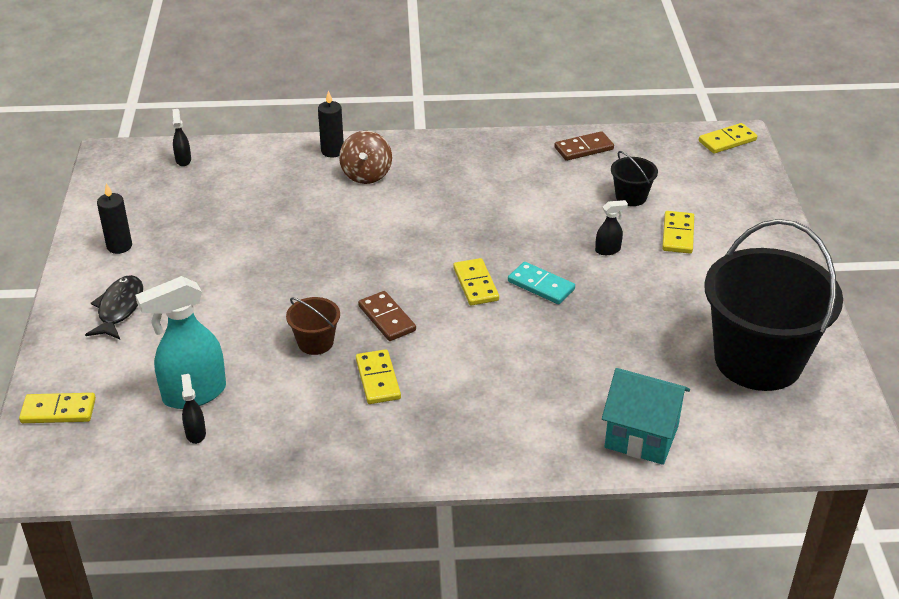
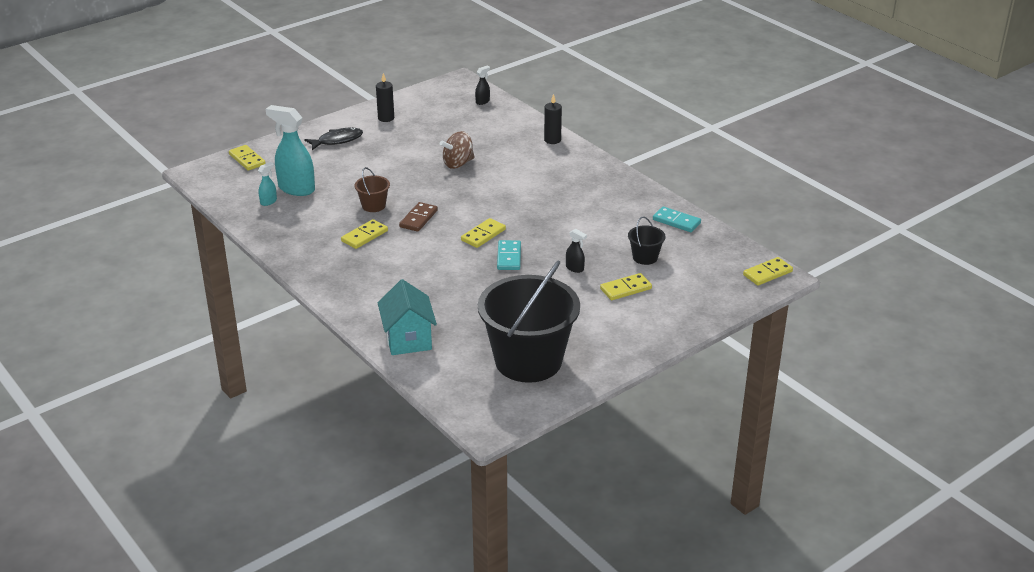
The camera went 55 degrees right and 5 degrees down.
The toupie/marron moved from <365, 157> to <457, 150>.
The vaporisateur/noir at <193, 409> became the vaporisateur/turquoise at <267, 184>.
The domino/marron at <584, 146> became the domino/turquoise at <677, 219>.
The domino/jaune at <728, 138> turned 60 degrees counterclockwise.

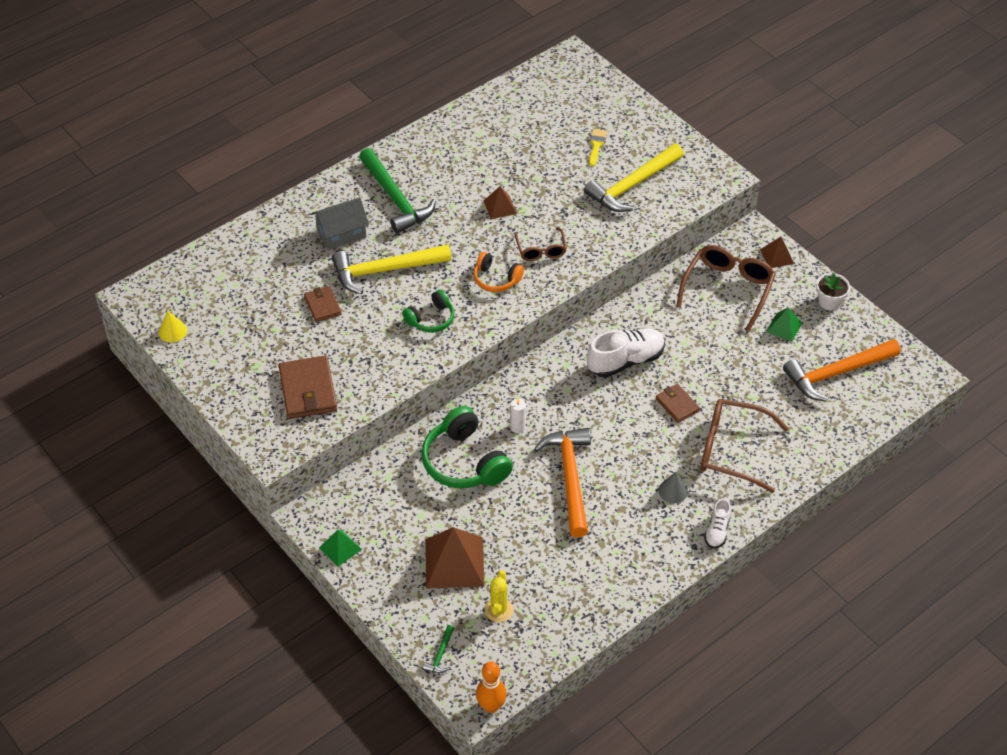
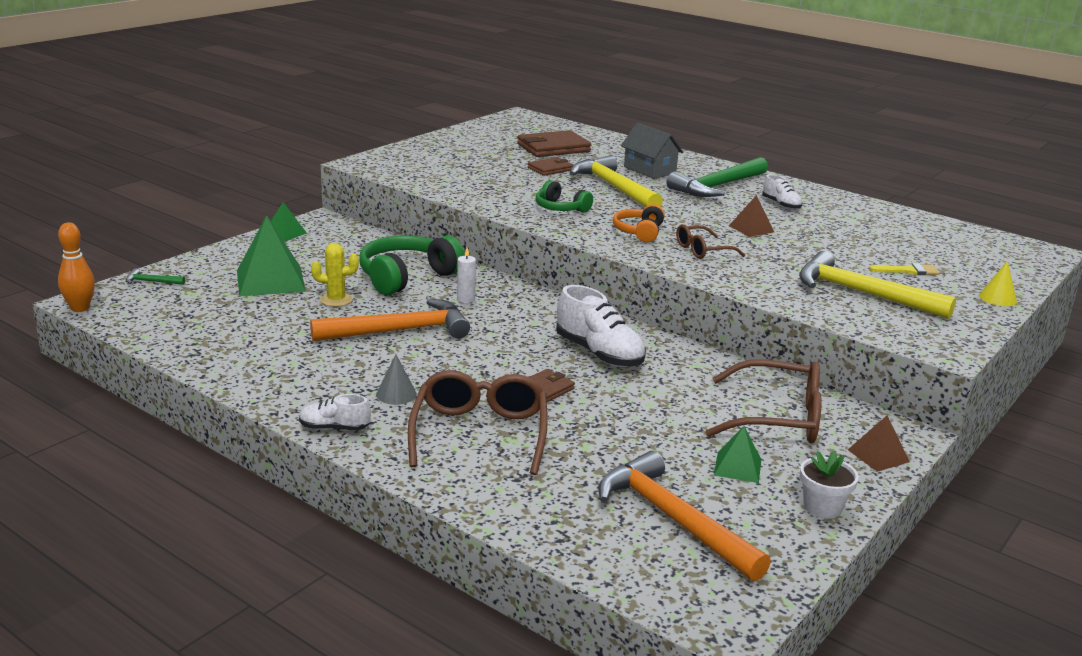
The camera went 75 degrees right and 25 degrees down.
The chaussure/blanc at <782, 192> appeared.
The cône/jaune moved from <173, 326> to <998, 283>.
The portefeuille/marron moved from <308, 387> to <554, 143>.
The cactus/jaune moved from <498, 596> to <335, 275>.
The pyramide/marron at <455, 558> became the pyramide/vert at <271, 255>.

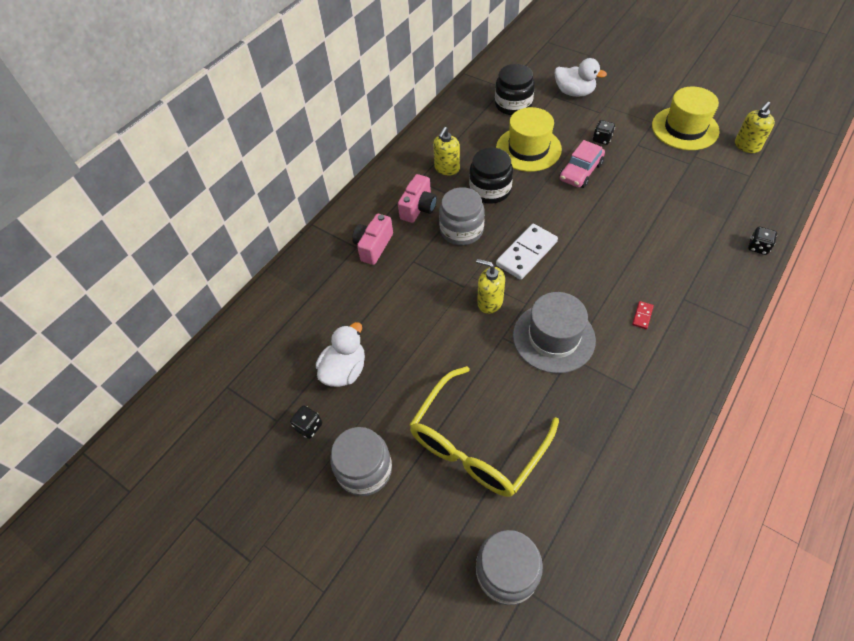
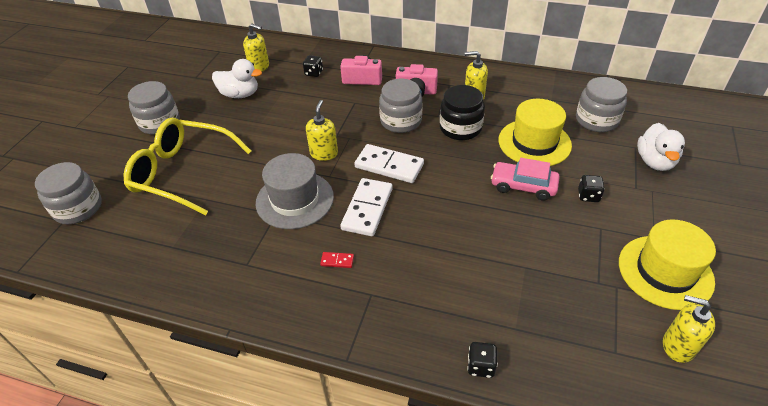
The camera went 70 degrees right and 10 degrees down.
The distributeur de savon/jaune at <256, 47> appeared.
The domino/blanc at <366, 207> appeared.
The dé/noir moved from <306, 422> to <313, 66>.
The bocal/noir at <515, 89> became the bocal/gris at <601, 104>.

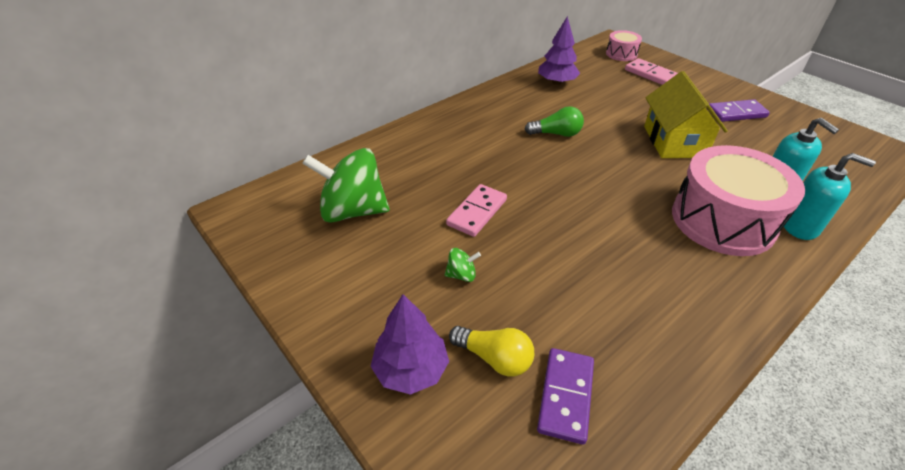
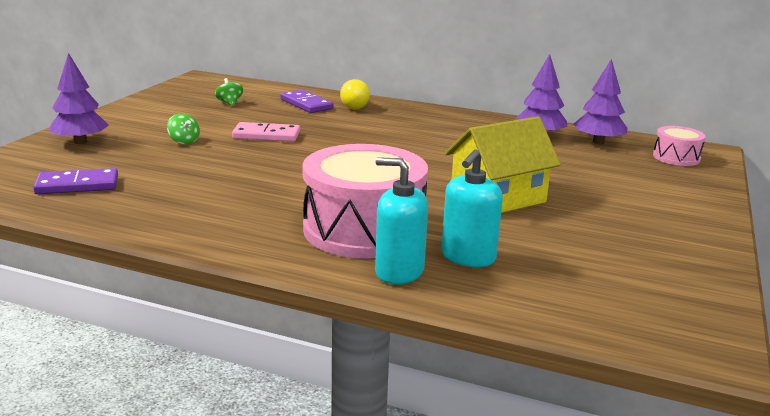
The camera went 60 degrees right and 20 degrees down.
The ampoule/vert at <554, 121> disappeared.
The domino/rose at <651, 71> disappeared.
The arbre/violet at <601, 101> appeared.
The ampoule/jaune moved from <491, 351> to <355, 94>.
The domino/violet moved from <738, 110> to <306, 101>.
The distributeur de savon/turquoise at <830, 196> turned 120 degrees clockwise.
The toupie/vert at <346, 185> changed to 0.41 times the size.

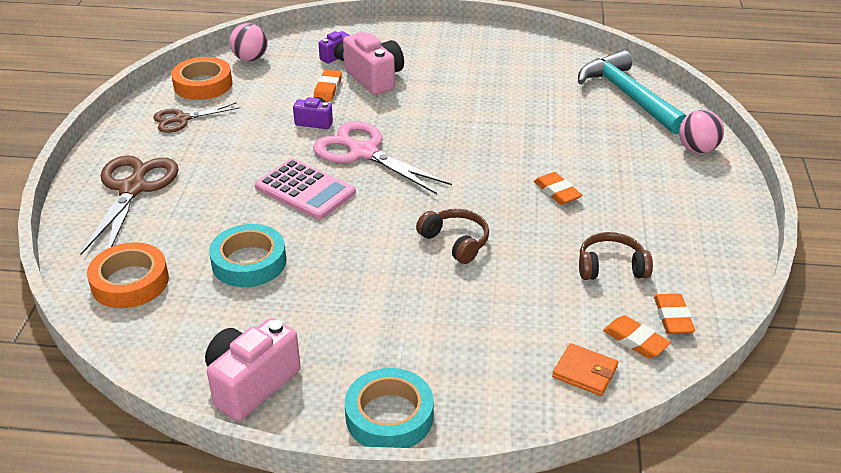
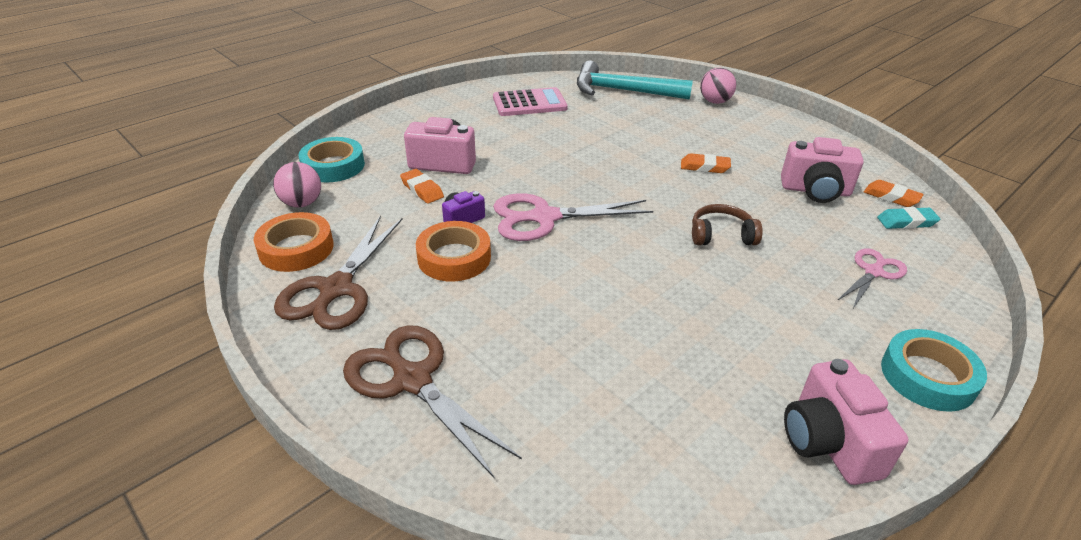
The camera went 50 degrees left and 0 degrees up.
The appareil photo/violet at <334, 47> disappeared.
The portefeuille/orange at <585, 369> disappeared.
The ciseaux/rose at <872, 278> appeared.
The ruban adhésif/orange moved from <128, 275> to <453, 251>.
The ruban adhésif/turquoise moved from <247, 255> to <331, 159>.
The calculatrice/rose moved from <305, 189> to <530, 101>.
The casque audio/marron at <616, 256> was replaced by the appareil photo/rose at <822, 170>.
The gomme/orange at <637, 336> became the gomme/turquoise at <908, 218>.
The ciseaux/marron at <196, 117> changed to 1.69 times the size.

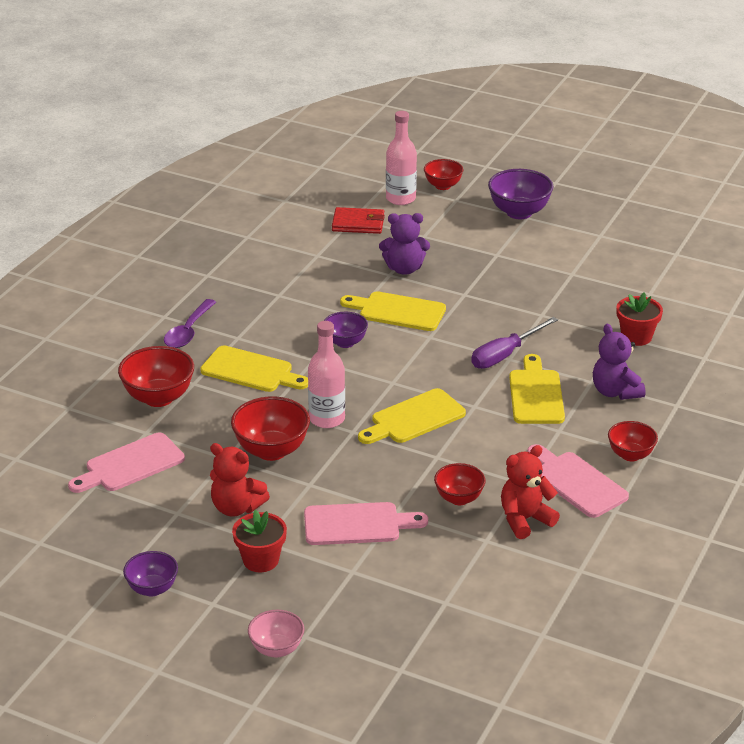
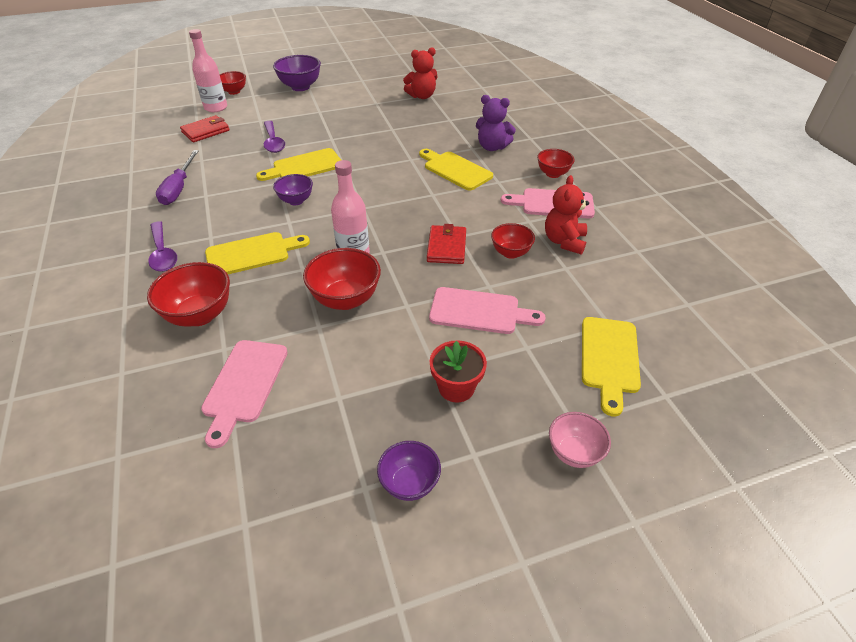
The camera went 45 degrees left and 10 degrees up.
The pot de fleurs/rouge at <639, 319> disappeared.
The portefeuille/rouge at <446, 244> appeared.
The ours en peluche/rouge moved from <240, 480> to <420, 73>.
The planche à découper/jaune moved from <412, 416> to <611, 366>.
The tournevis/violet moved from <514, 343> to <177, 177>.
The ours en peluche/violet at <404, 244> was replaced by the cuillère/violet at <274, 137>.
The planche à découper/rose at <366, 523> turned 60 degrees clockwise.

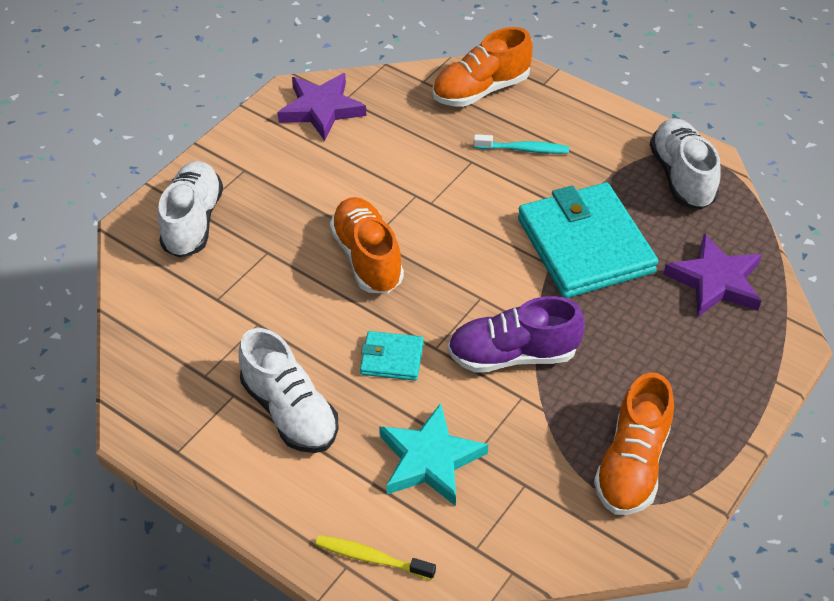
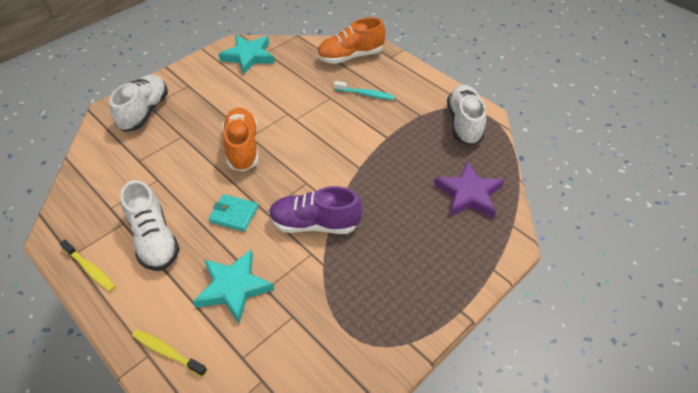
The camera went 10 degrees right and 0 degrees up.
The portefeuille/turquoise at <588, 240> disappeared.
The chaussure/orange at <634, 443> disappeared.
The brosse à dents/jaune at <88, 266> appeared.
The étoile/violet at <321, 107> became the étoile/turquoise at <247, 55>.

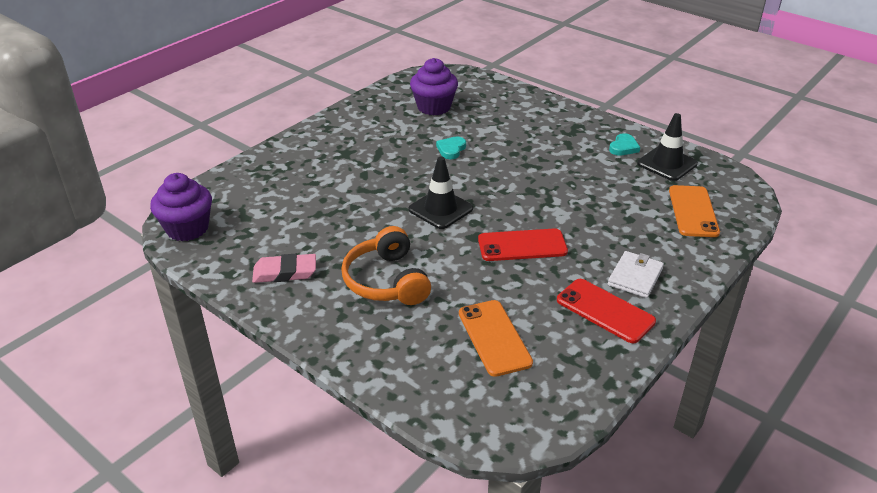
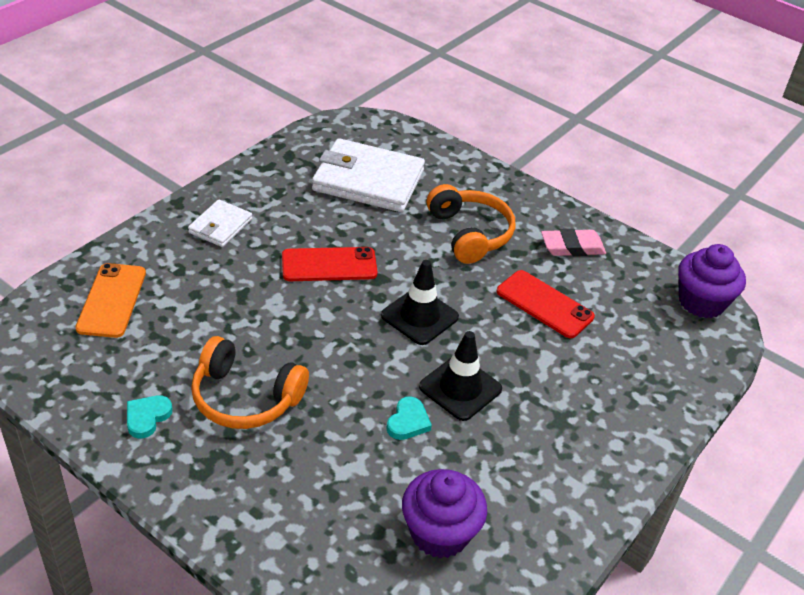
The camera went 175 degrees right and 5 degrees up.
The casque audio/orange at <250, 382> appeared.
The téléphone/rouge moved from <606, 311> to <546, 304>.
The cône de chantier/noir moved from <667, 147> to <460, 376>.
The téléphone/orange at <496, 338> was replaced by the portefeuille/blanc at <368, 175>.

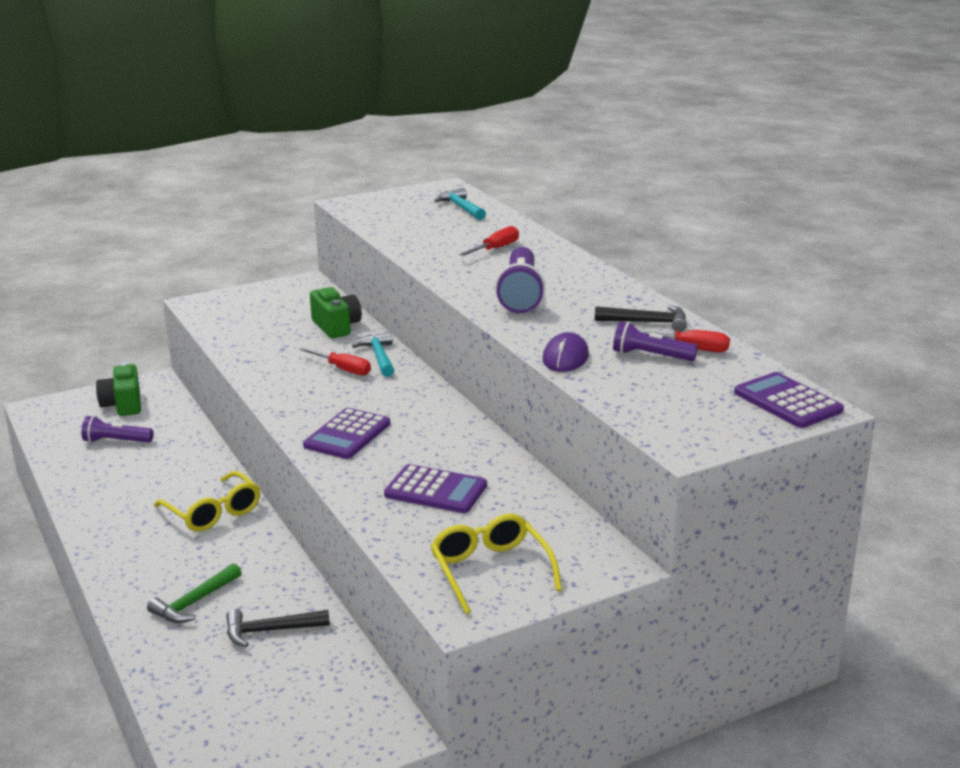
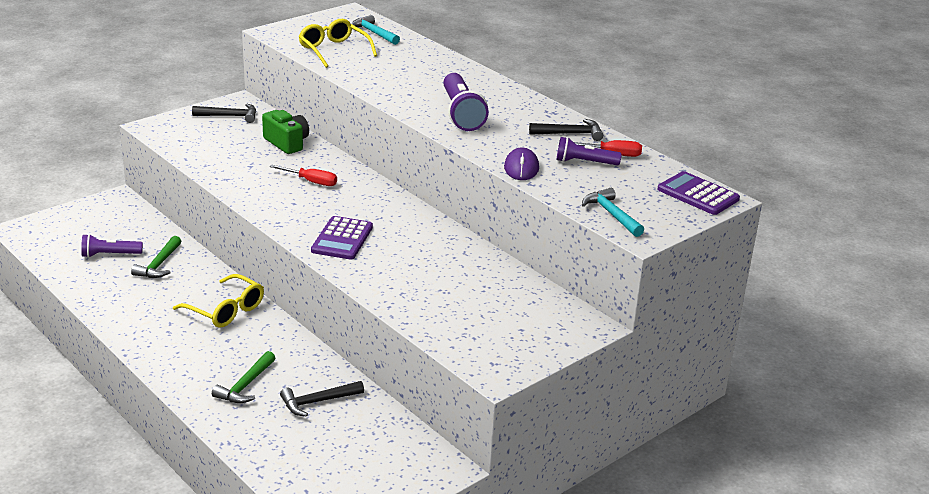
The camera went 15 degrees left and 5 degrees up.
The appareil photo/vert at <118, 389> disappeared.
The calculatrice/violet at <435, 488> disappeared.
The tournevis/rouge at <489, 241> disappeared.
The marteau/vert at <156, 257> appeared.
The marteau/noir at <224, 113> appeared.
The marteau/turquoise moved from <373, 354> to <613, 212>.
The lunettes/jaune moved from <496, 564> to <337, 43>.

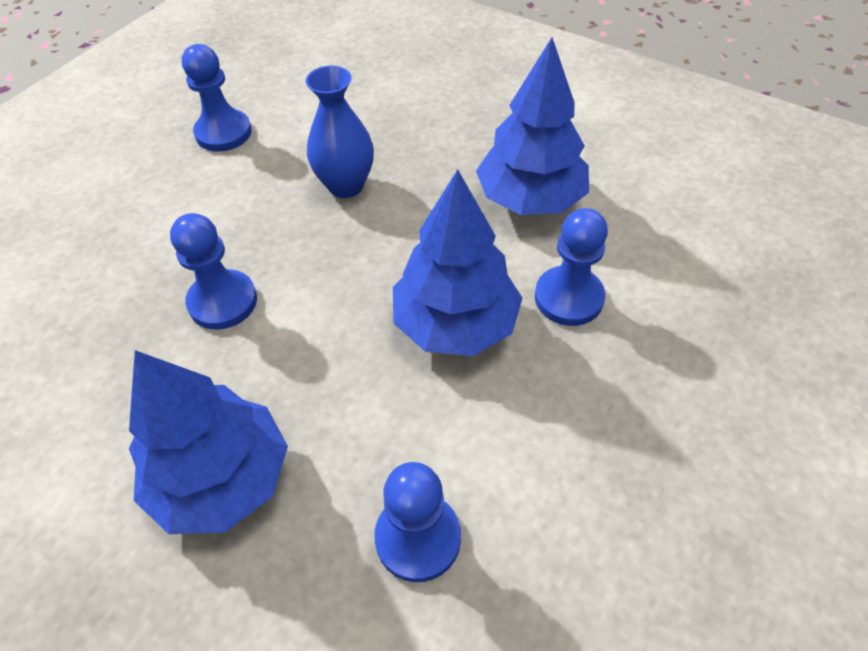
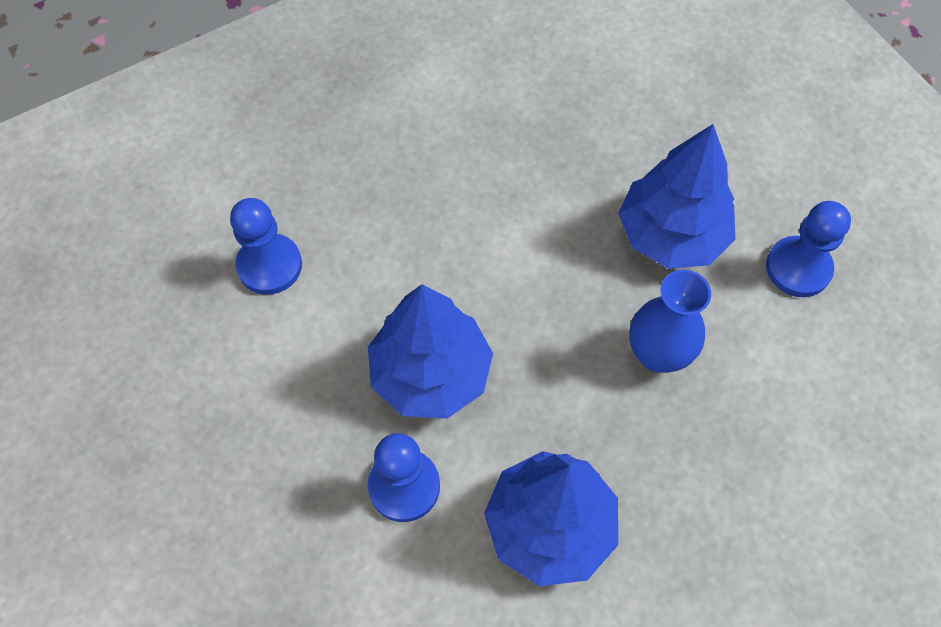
The camera went 115 degrees right and 10 degrees up.
The pion/bleu at <213, 271> disappeared.
The arbre/bleu moved from <208, 442> to <676, 196>.

